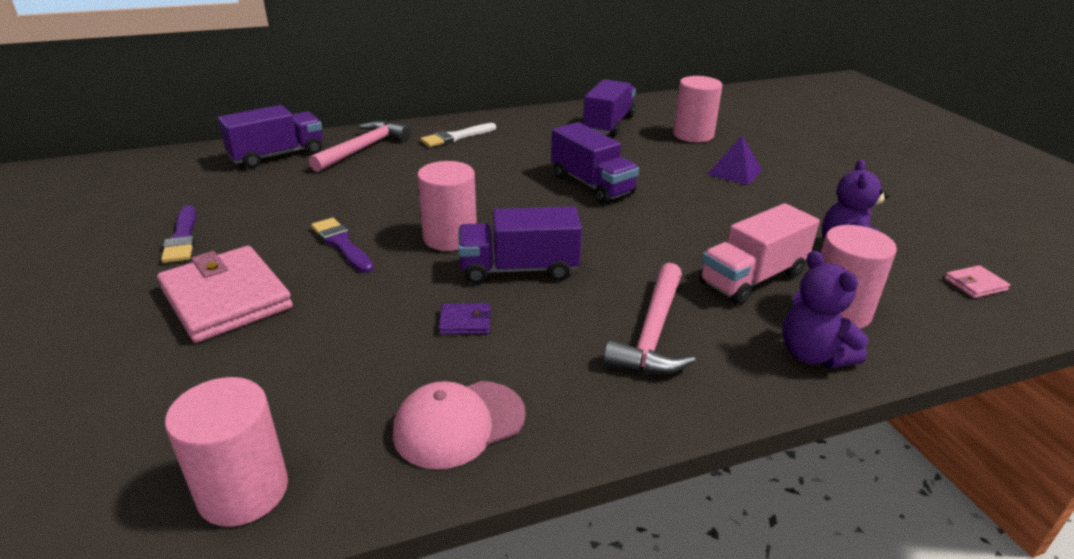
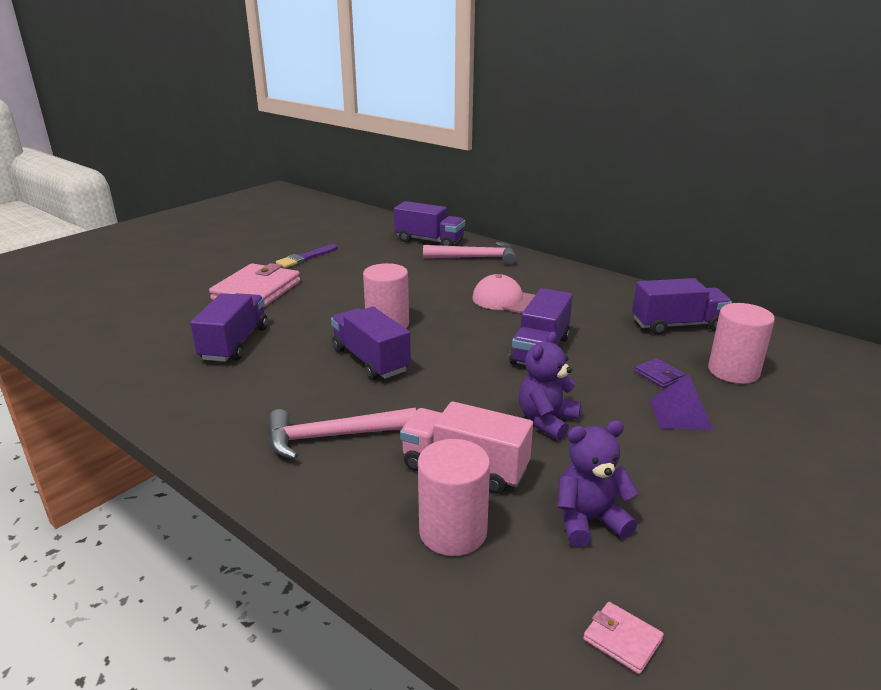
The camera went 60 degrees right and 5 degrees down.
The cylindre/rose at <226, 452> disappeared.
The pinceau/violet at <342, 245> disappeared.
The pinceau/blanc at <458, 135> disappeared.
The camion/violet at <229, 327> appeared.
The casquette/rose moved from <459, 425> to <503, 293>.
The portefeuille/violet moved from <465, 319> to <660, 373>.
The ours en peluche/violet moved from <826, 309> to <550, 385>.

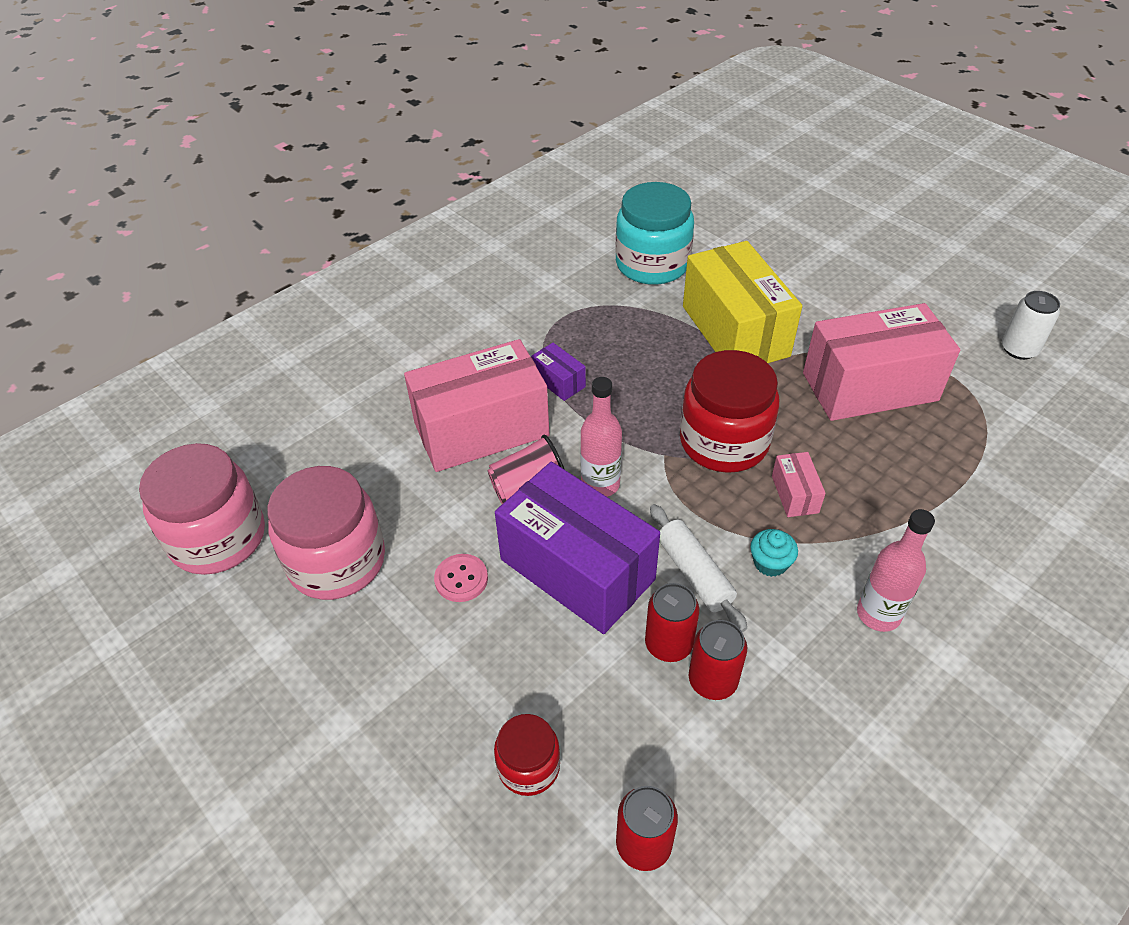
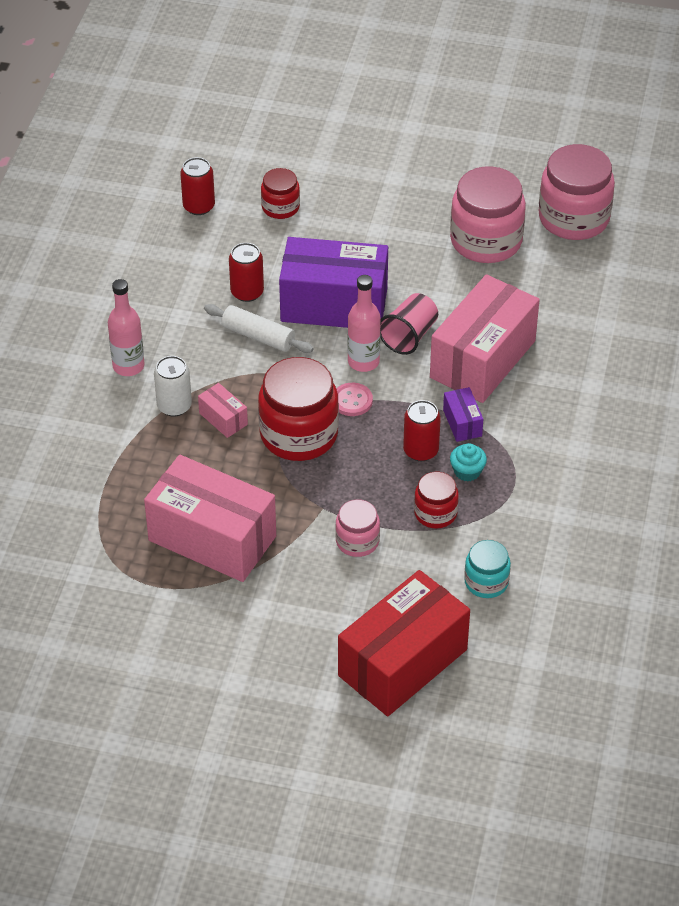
The camera went 145 degrees right and 0 degrees up.
The boîte/rouge at <404, 643> appeared.
The bocal/rouge at <436, 500> appeared.
The bouton/rose moved from <461, 578> to <354, 399>.
The canette/rouge moved from <718, 660> to <422, 430>.
The muffin/turquoise moved from <774, 553> to <468, 462>.
The canette/blanc moved from <1031, 325> to <173, 386>.
The boîte/jaune at <742, 302> was replaced by the bocal/rose at <357, 528>.
The boîte/violet at <558, 372> turned 60 degrees clockwise.
The boîte/rose at <881, 362> turned 75 degrees clockwise.
The bocal/turquoise at <654, 233> changed to 0.54 times the size.

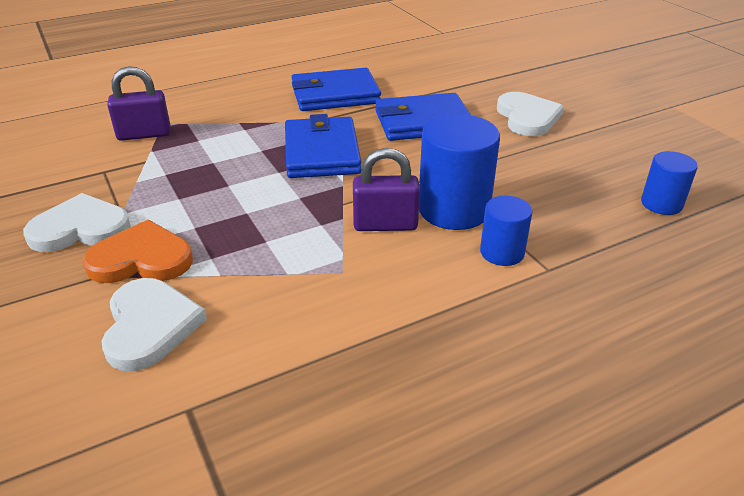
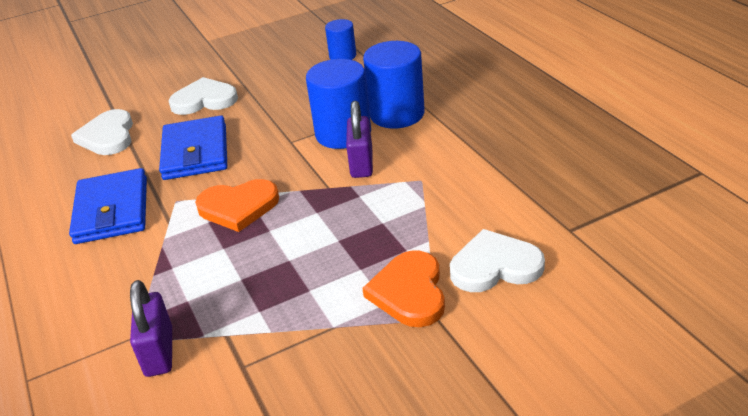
The camera went 85 degrees left and 0 degrees up.
The cœur/blanc moved from <77, 222> to <102, 132>.
The portefeuille/bleu at <323, 146> was replaced by the cœur/orange at <237, 205>.
The cylindre/bleu at <506, 231> changed to 1.76 times the size.

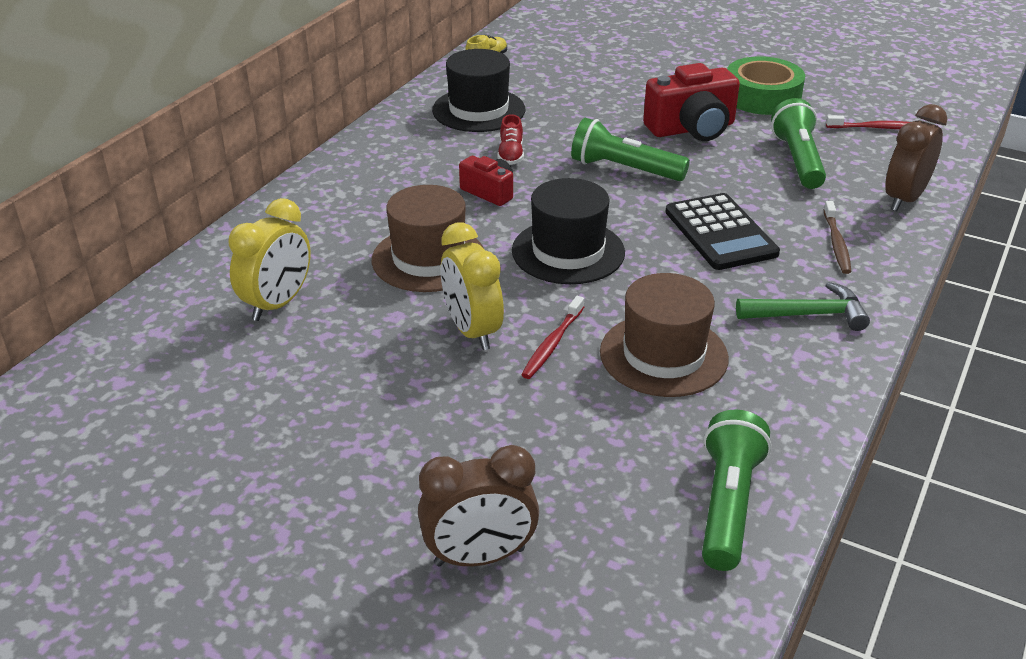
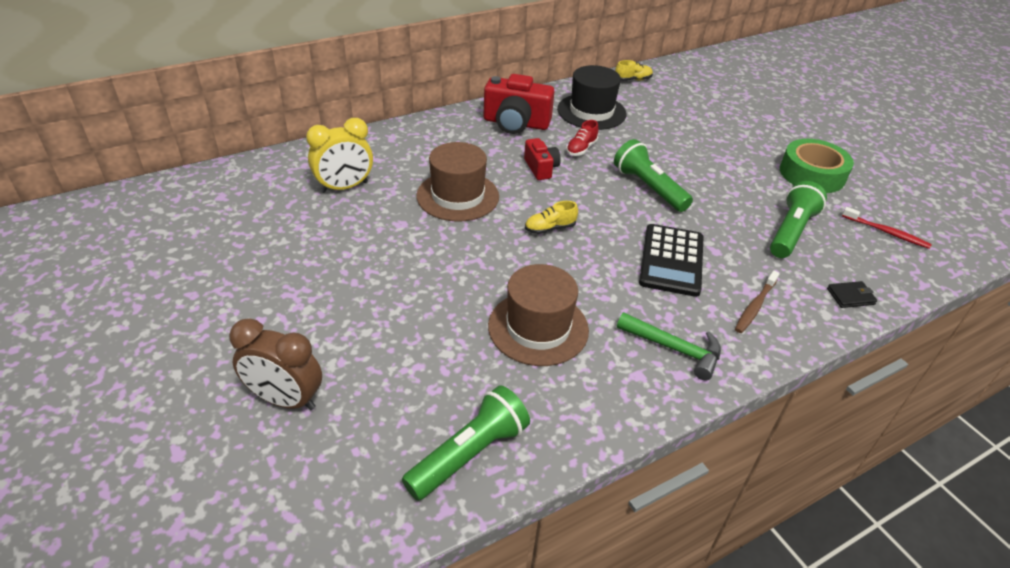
The camera went 30 degrees right and 5 degrees up.
The réveil/jaune at <472, 286> disappeared.
The brosse à dents/rouge at <552, 337> disappeared.
The appareil photo/rouge moved from <691, 102> to <519, 104>.
The chapeau/noir at <568, 231> was replaced by the chaussure/jaune at <551, 217>.
The réveil/marron at <916, 157> was replaced by the portefeuille/noir at <852, 294>.

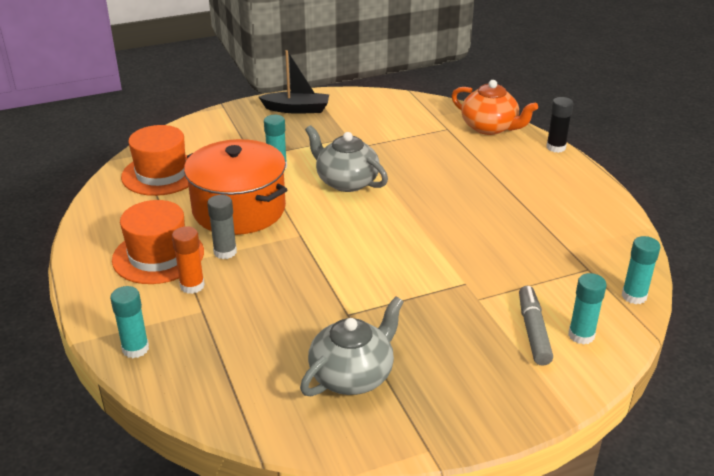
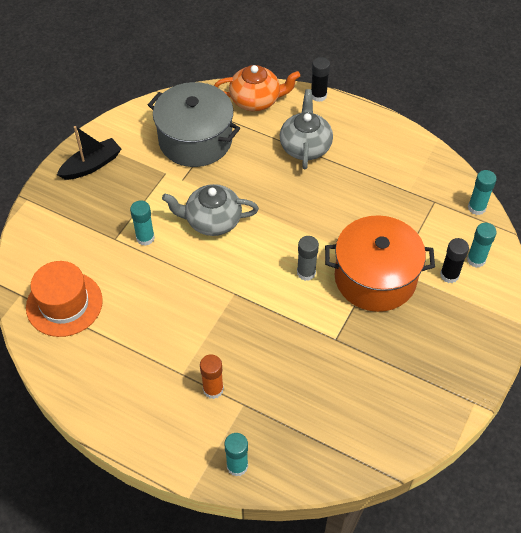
The camera went 40 degrees left and 20 degrees up.
The chapeau/orange at <158, 242> disappeared.
The marmite/gris at <194, 124> appeared.
The marmite/orange moved from <235, 187> to <380, 263>.
The bâton de colle/gris moved from <222, 227> to <308, 258>.
The théière/gris moved from <352, 346> to <306, 129>.
The feutre/gris at <536, 326> was replaced by the bâton de colle/noir at <454, 260>.

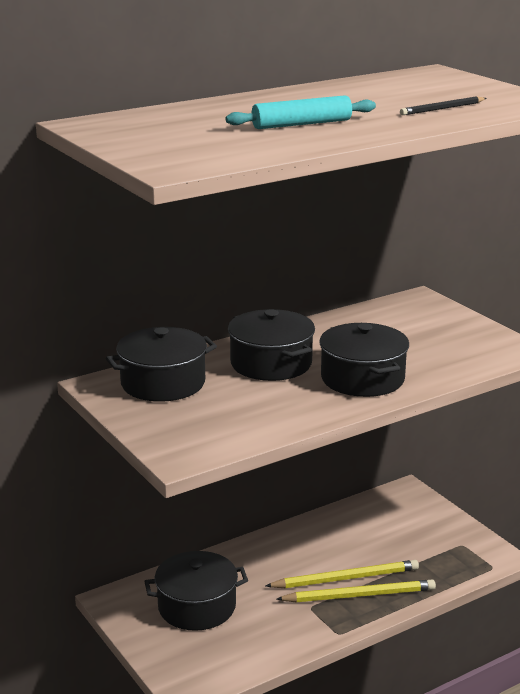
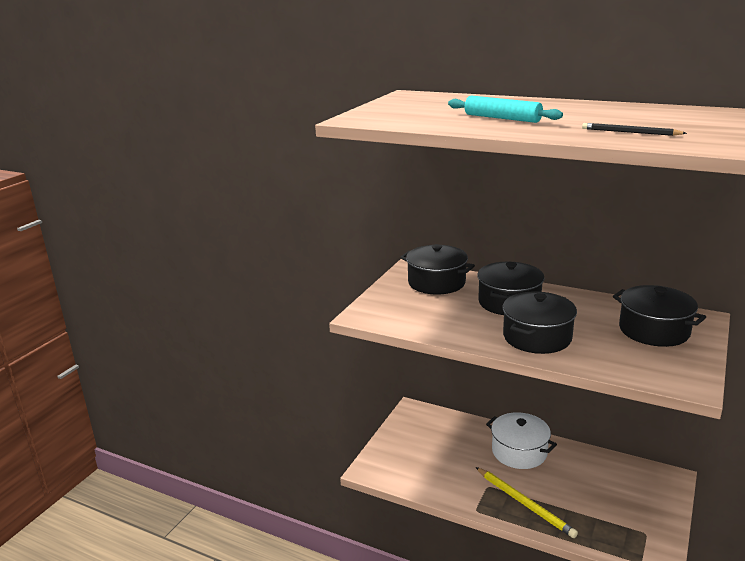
The camera went 60 degrees right and 0 degrees up.
The crayon/jaune at <342, 574> disappeared.
The marmite/blanc at <521, 440> appeared.
The marmite/noir moved from <196, 591> to <659, 316>.

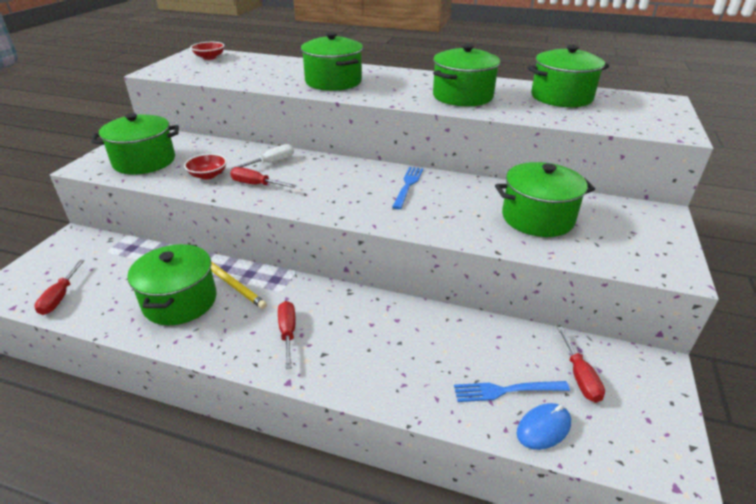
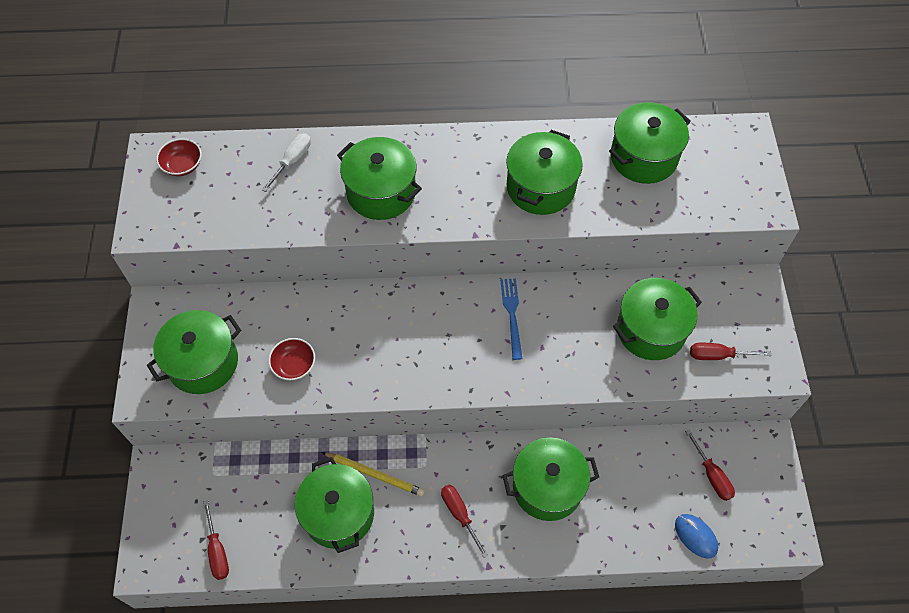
The camera went 20 degrees left and 25 degrees up.
The fourchette/bleu at <512, 391> disappeared.
The marmite/vert at <551, 479> appeared.
The tournevis/rouge moved from <263, 177> to <730, 351>.
The tournevis/blanc moved from <262, 156> to <286, 162>.
The souris/bleu at <544, 426> turned 75 degrees counterclockwise.

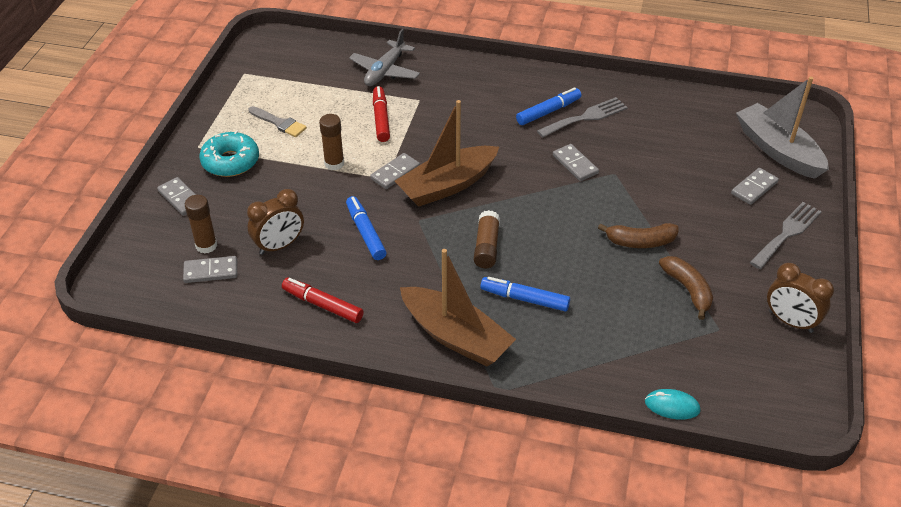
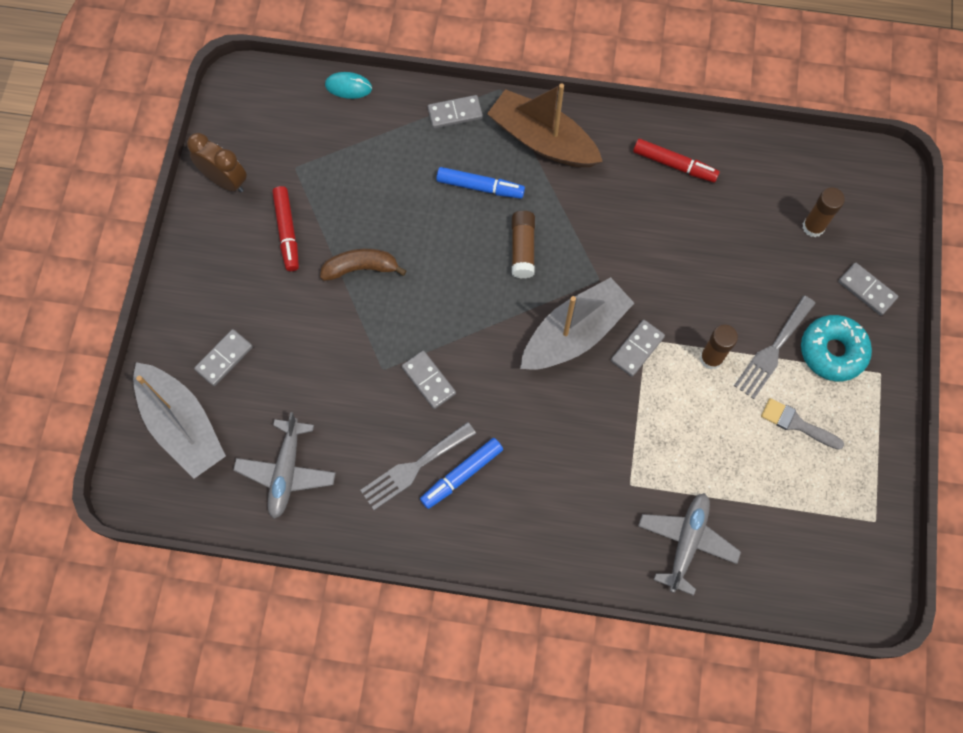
The camera went 175 degrees right and 25 degrees up.
The réveil/marron at <275, 222> disappeared.
The feutre/bleu at <366, 228> disappeared.
The banane/marron at <686, 288> disappeared.
The avion/gris at <284, 465> appeared.
The domino/gris moved from <210, 269> to <455, 112>.
The feutre/rouge moved from <381, 114> to <285, 228>.
The fourchette/gris moved from <786, 235> to <775, 347>.
The bateau/marron at <447, 153> became the bateau/gris at <577, 323>.

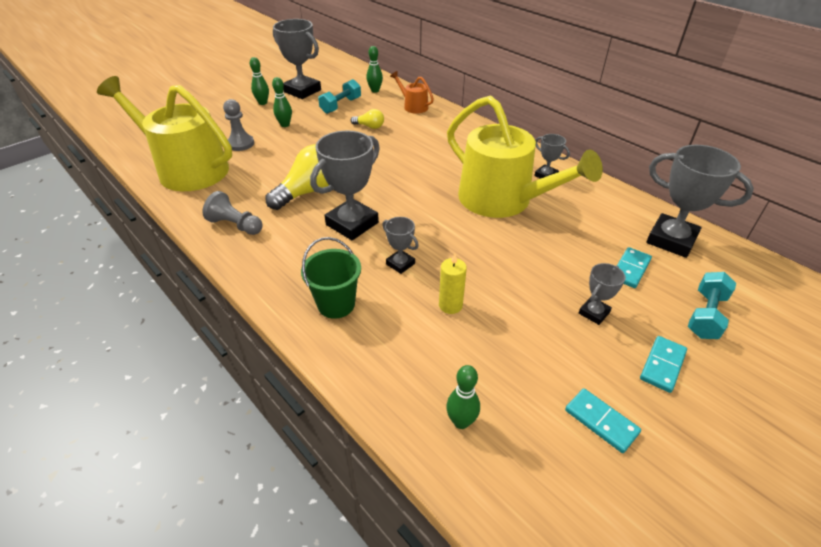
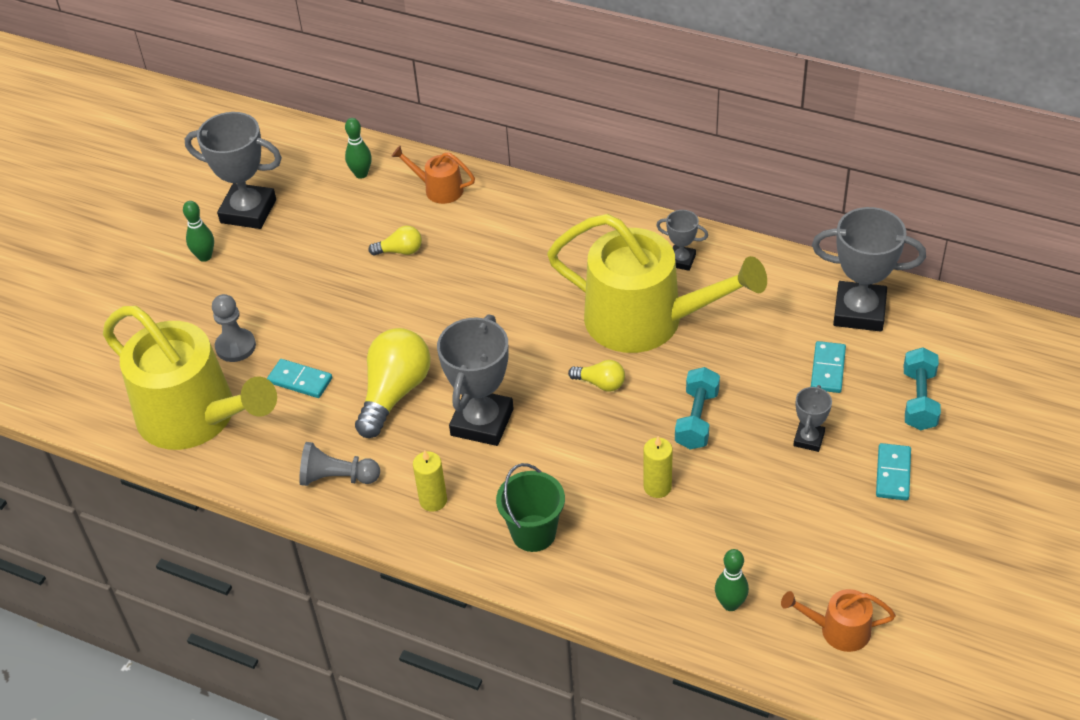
The camera went 20 degrees left and 5 degrees up.
The quille/vert at <282, 102> disappeared.
The trophée/gris at <400, 245> disappeared.
The bougie/jaune at <430, 481> appeared.
The ampoule/jaune at <596, 376> appeared.
The arrosoir/orange at <838, 620> appeared.
The haltère/turquoise moved from <339, 96> to <697, 408>.
The domino/turquoise moved from <603, 420> to <299, 378>.
The arrosoir/jaune at <164, 133> turned 150 degrees counterclockwise.

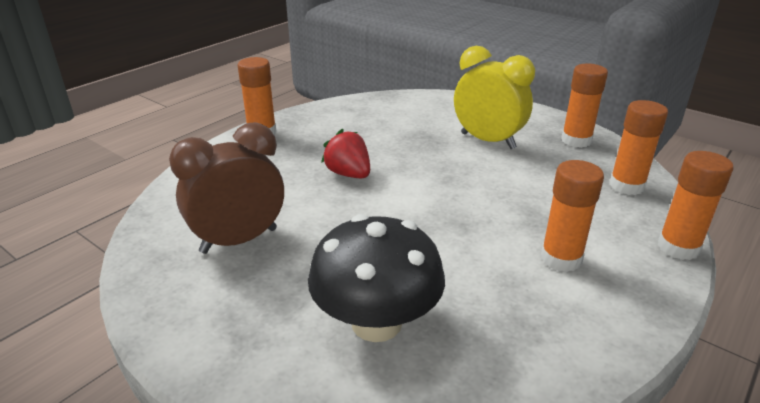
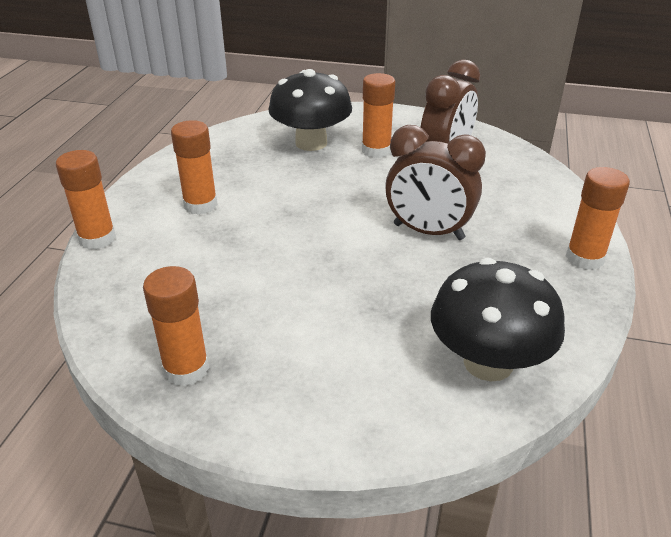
The camera went 155 degrees right and 5 degrees up.
The réveil/jaune at <494, 97> disappeared.
The champignon/noir at <498, 320> appeared.
The bâton de colle/orange moved from <638, 147> to <378, 115>.
The fraise/rouge at <345, 153> was replaced by the réveil/marron at <435, 182>.

